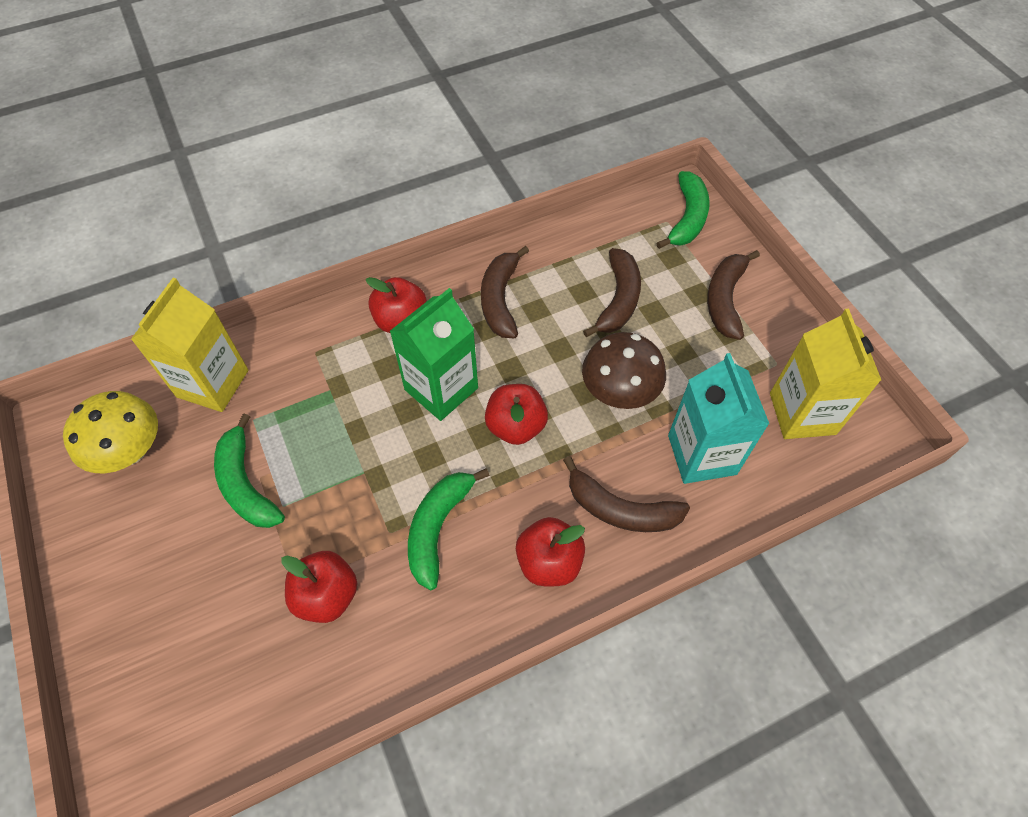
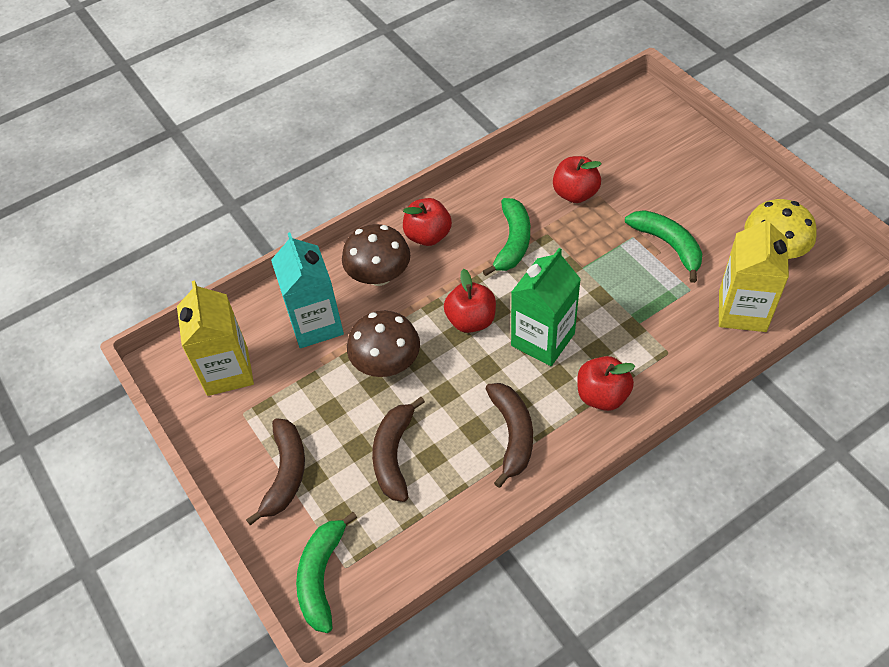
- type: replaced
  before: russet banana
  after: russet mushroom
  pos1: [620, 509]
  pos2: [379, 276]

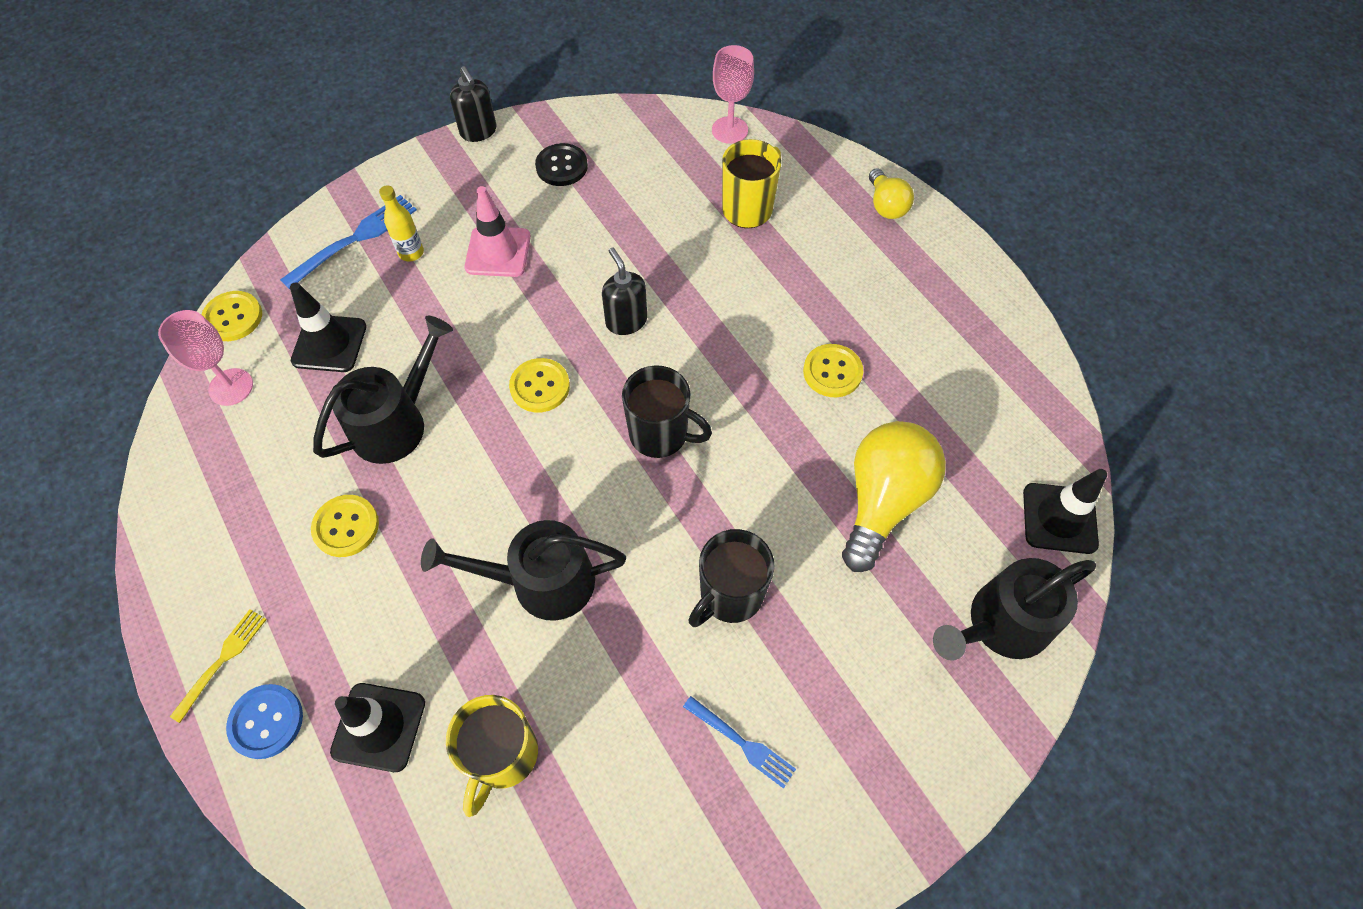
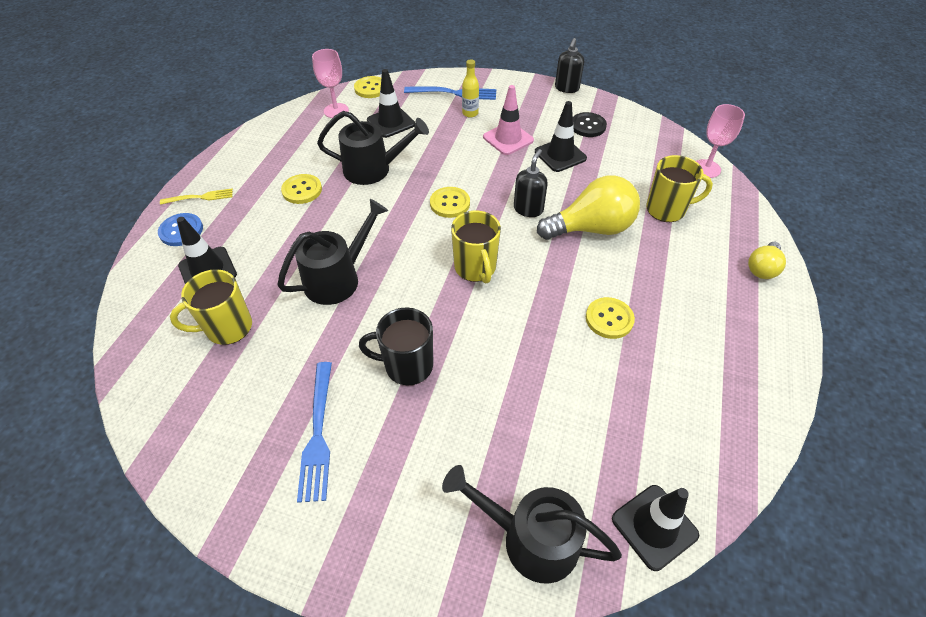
- type: added
  after: jet-black traffic cone
  pos2: [560, 155]
- type: moved
  before: golden lightbulb
  pos1: [883, 501]
  pos2: [591, 228]
- type: recoloured
  before: jet-black coffee mug
  after: golden coffee mug
  pos1: [660, 434]
  pos2: [475, 268]
- type: turned
  before: jet-black watering can
  pos1: [541, 582]
  pos2: [338, 278]
  turn: 90
- type: resized
  before: cobalt dinner fork
  pos1: [742, 743]
  pos2: [318, 434]
  scale: 1.58

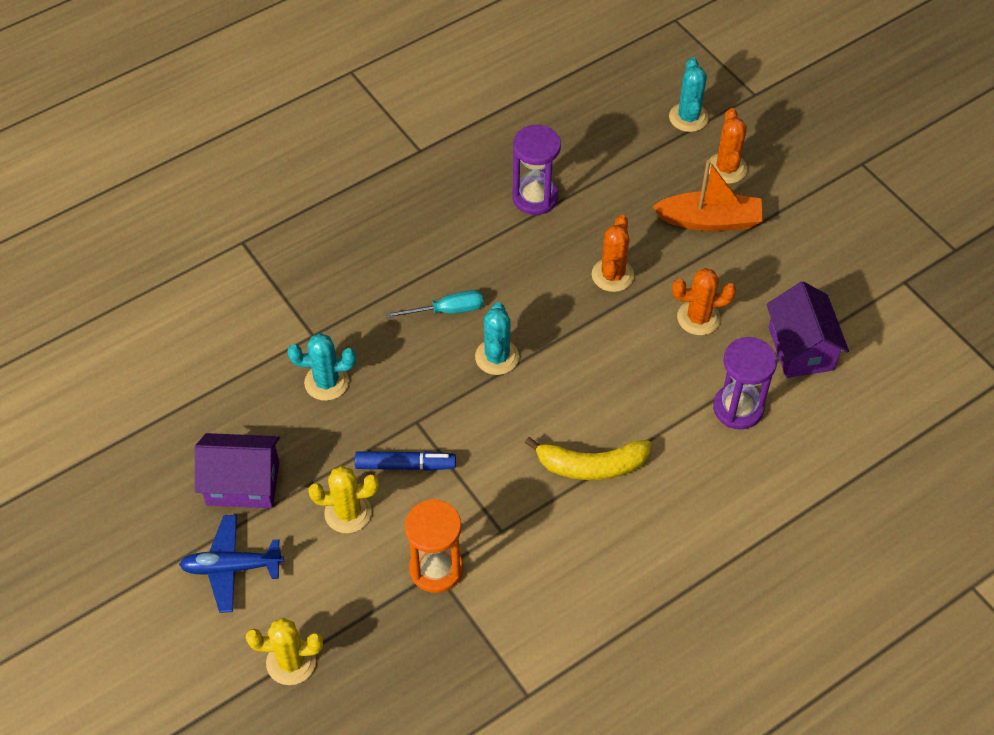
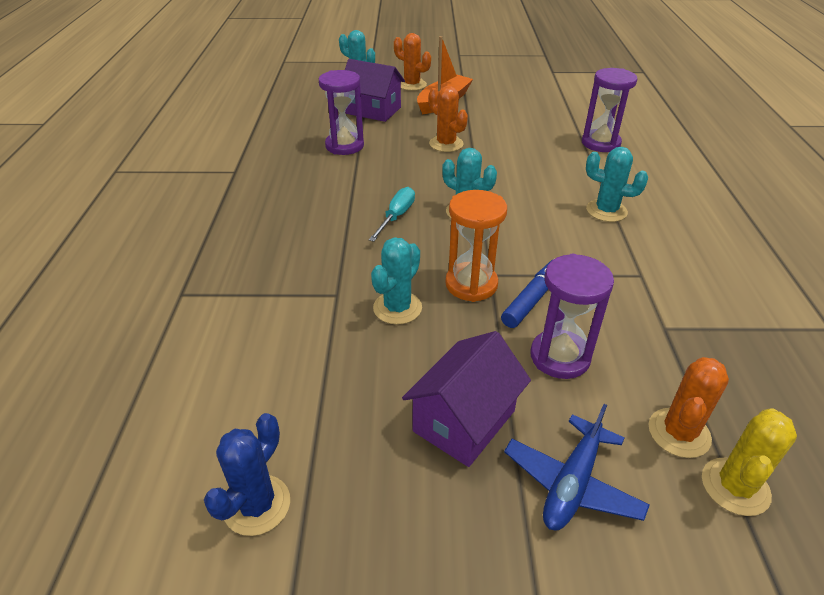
- type: added
  after: cobalt prickly plant
  pos2: [257, 505]
- type: moved
  before: bright orange hourglass
  pos1: [436, 569]
  pos2: [471, 284]
- type: moved
  before: bright orange prickly plant
  pos1: [698, 318]
  pos2: [679, 433]
- type: moved
  before: royal purple house
  pos1: [801, 348]
  pos2: [373, 110]
- type: replaced
  before: golden prickly plant
  after: royal purple hourglass
  pos1: [348, 513]
  pos2: [560, 357]
- type: replaced
  before: golden banana
  after: teal prickly plant
  pos1: [591, 466]
  pos2: [606, 211]

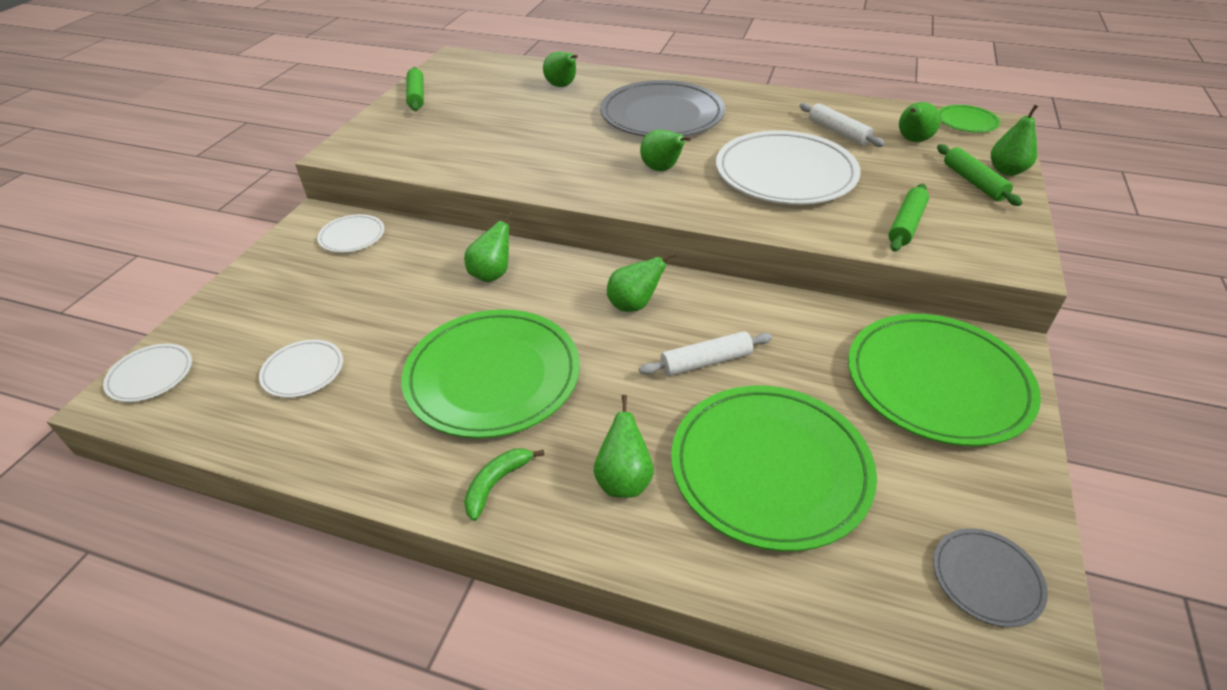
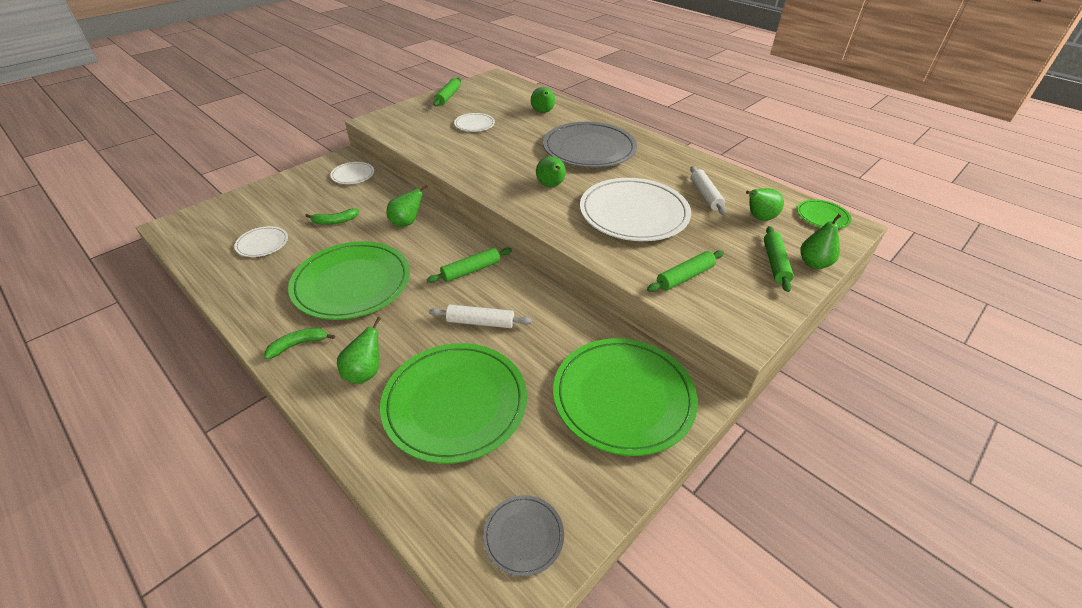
- type: added
  after: green banana
  pos2: [335, 221]
- type: moved
  before: pure white dinner plate
  pos1: [150, 375]
  pos2: [474, 124]
- type: replaced
  before: green pear
  after: green rolling pin
  pos1: [634, 305]
  pos2: [471, 270]

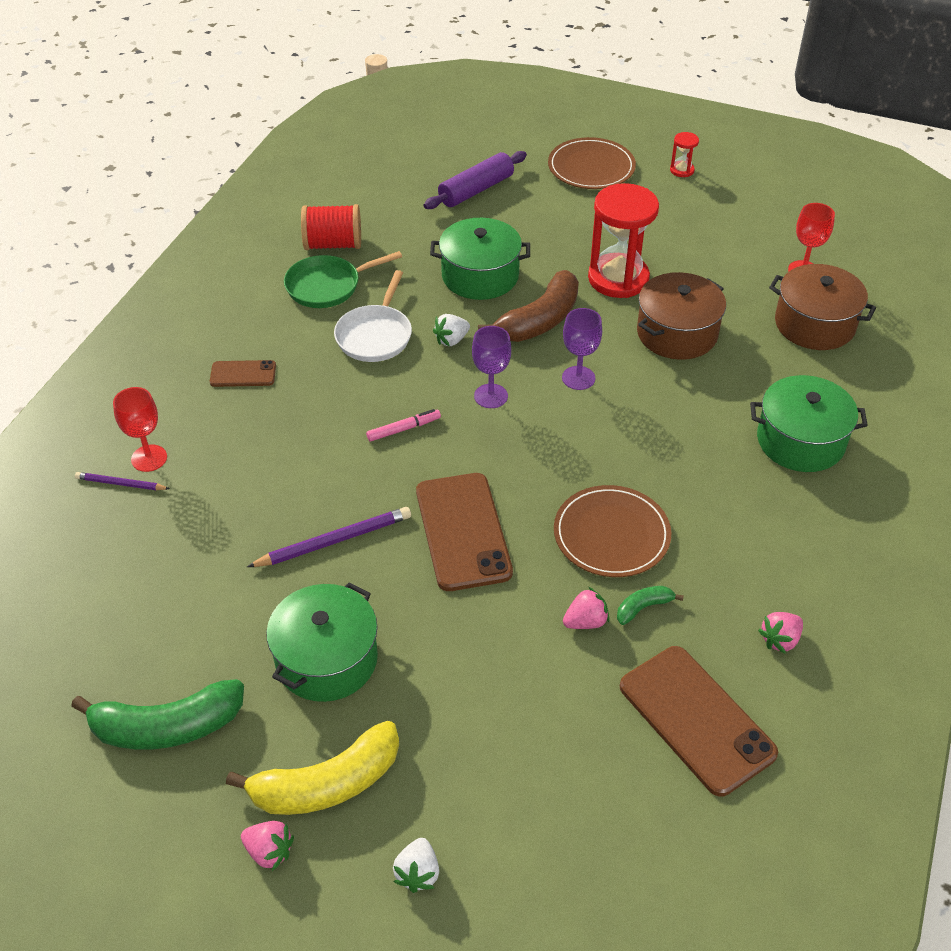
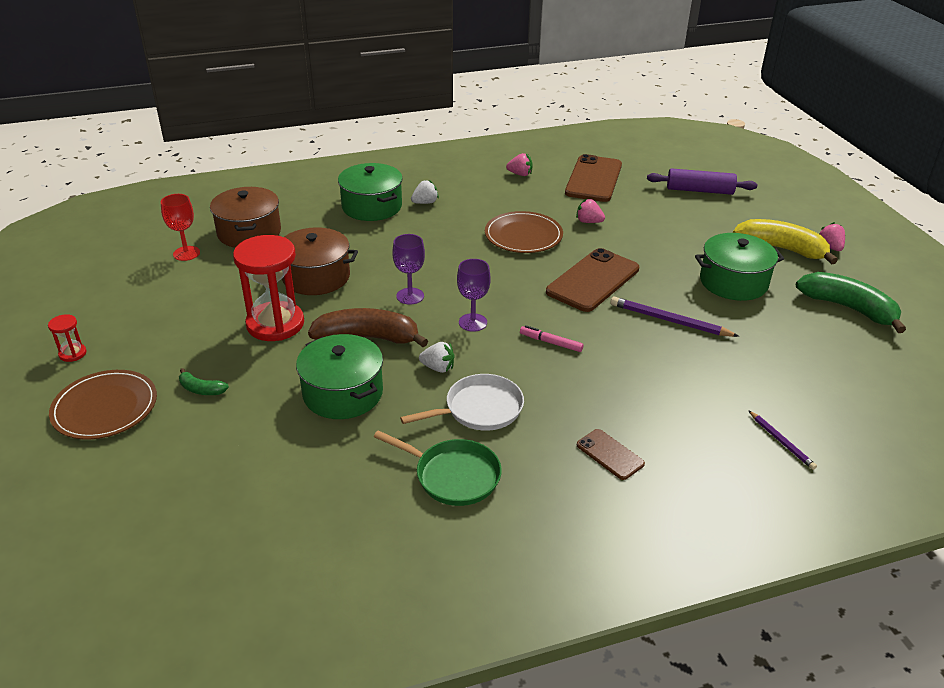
- type: removed
  before: crimson goblet
  pos1: [149, 458]
- type: removed
  before: crimson bobbin
  pos1: [333, 244]
- type: moved
  before: pure white strawberry
  pos1: [418, 873]
  pos2: [425, 202]
- type: moved
  before: royal purple rolling pin
  pos1: [476, 190]
  pos2: [699, 190]
- type: moved
  before: green banana
  pos1: [643, 607]
  pos2: [201, 389]

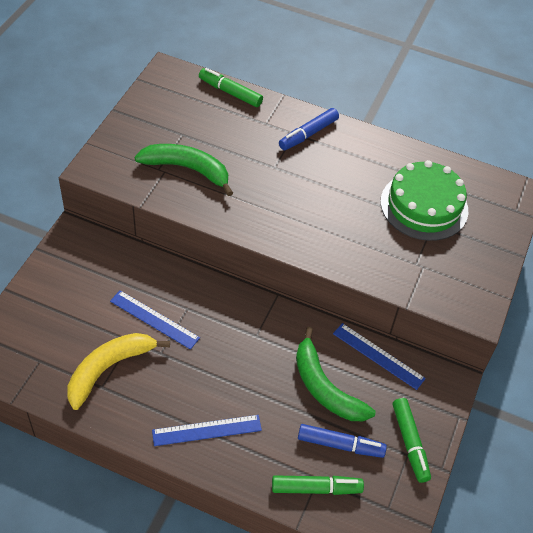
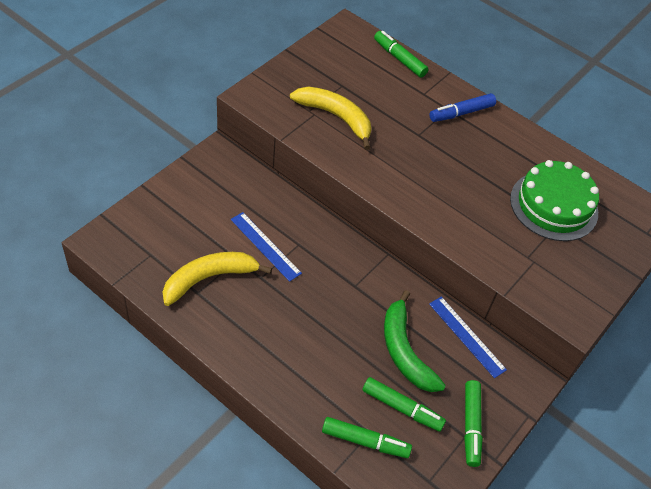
- type: removed
  before: cobalt straightedge
  pos1: [207, 430]
- type: recoloured
  before: green banana
  after: golden banana
  pos1: [187, 169]
  pos2: [336, 117]
- type: recoloured
  before: cobalt marker
  after: green marker
  pos1: [340, 445]
  pos2: [402, 408]

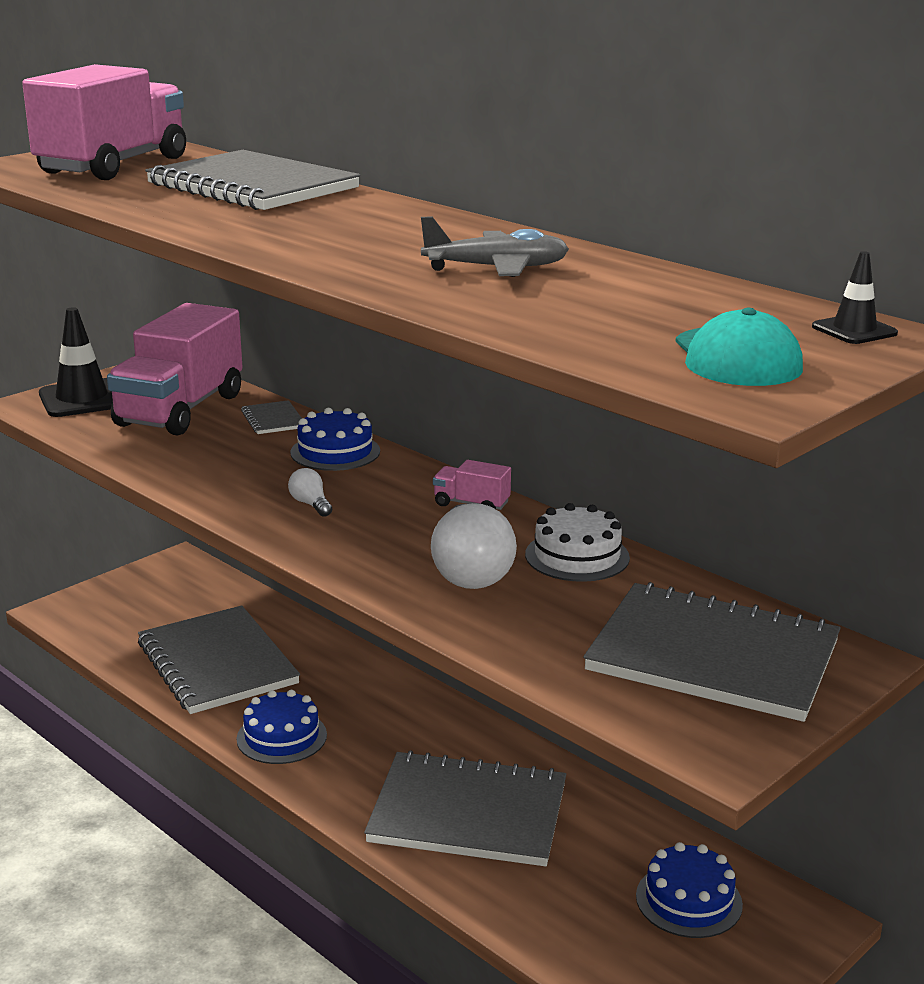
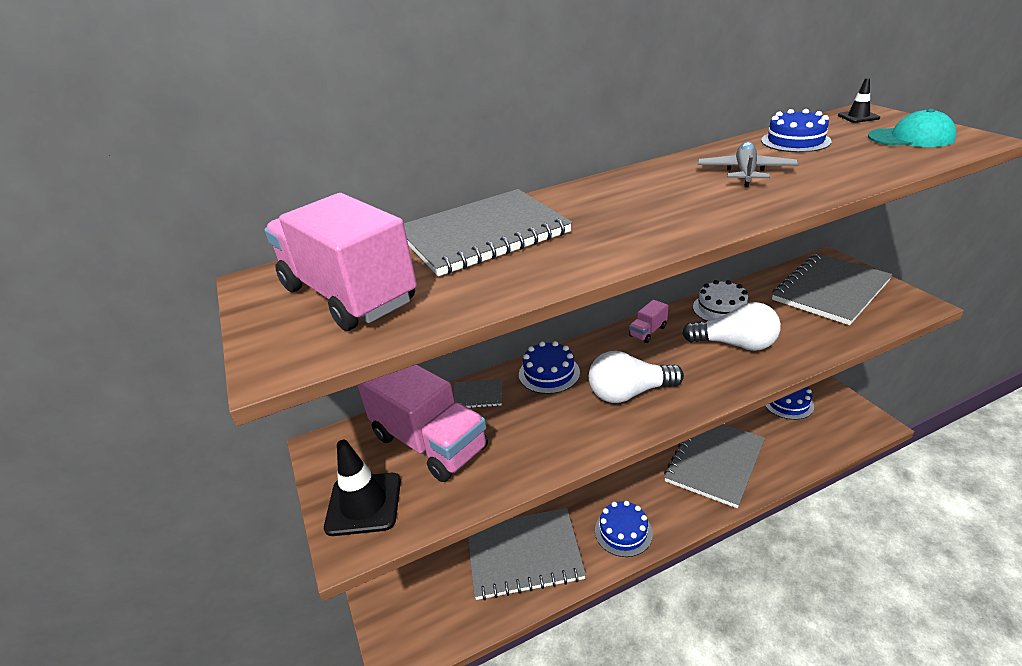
- type: added
  after: cobalt layer cake
  pos2: [795, 141]
- type: resized
  before: pure white lightbulb
  pos1: [310, 504]
  pos2: [629, 393]
  scale: 2.2

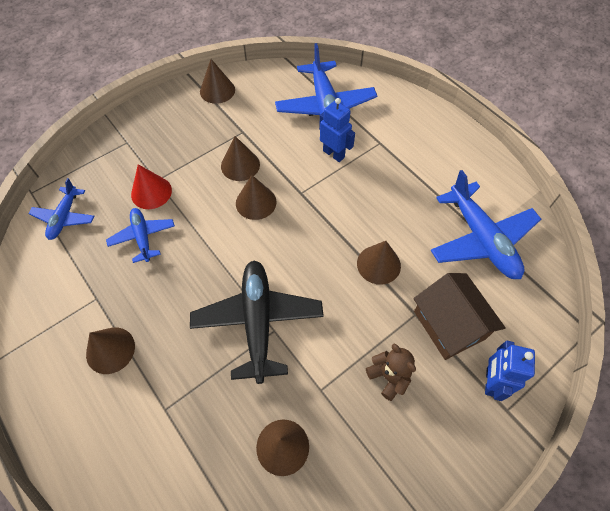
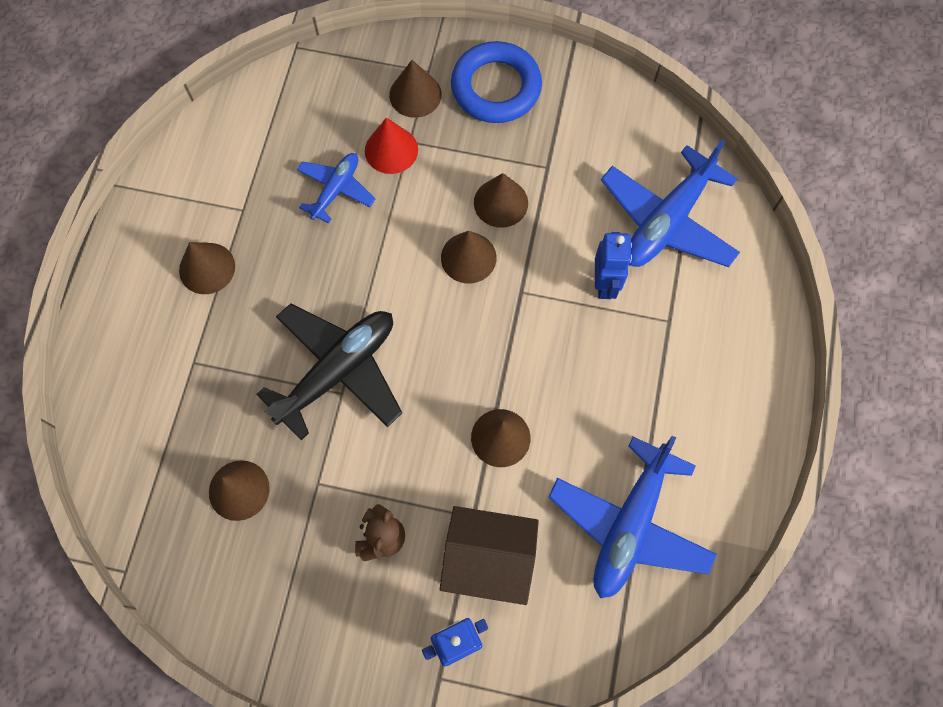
- type: removed
  before: cobalt plane
  pos1: [65, 217]
- type: added
  after: cobalt torus
  pos2: [496, 87]
- type: moved
  before: russet cone shape
  pos1: [217, 90]
  pos2: [415, 94]
- type: turned
  before: russet house
  pos1: [449, 325]
  pos2: [488, 559]
  turn: 75

